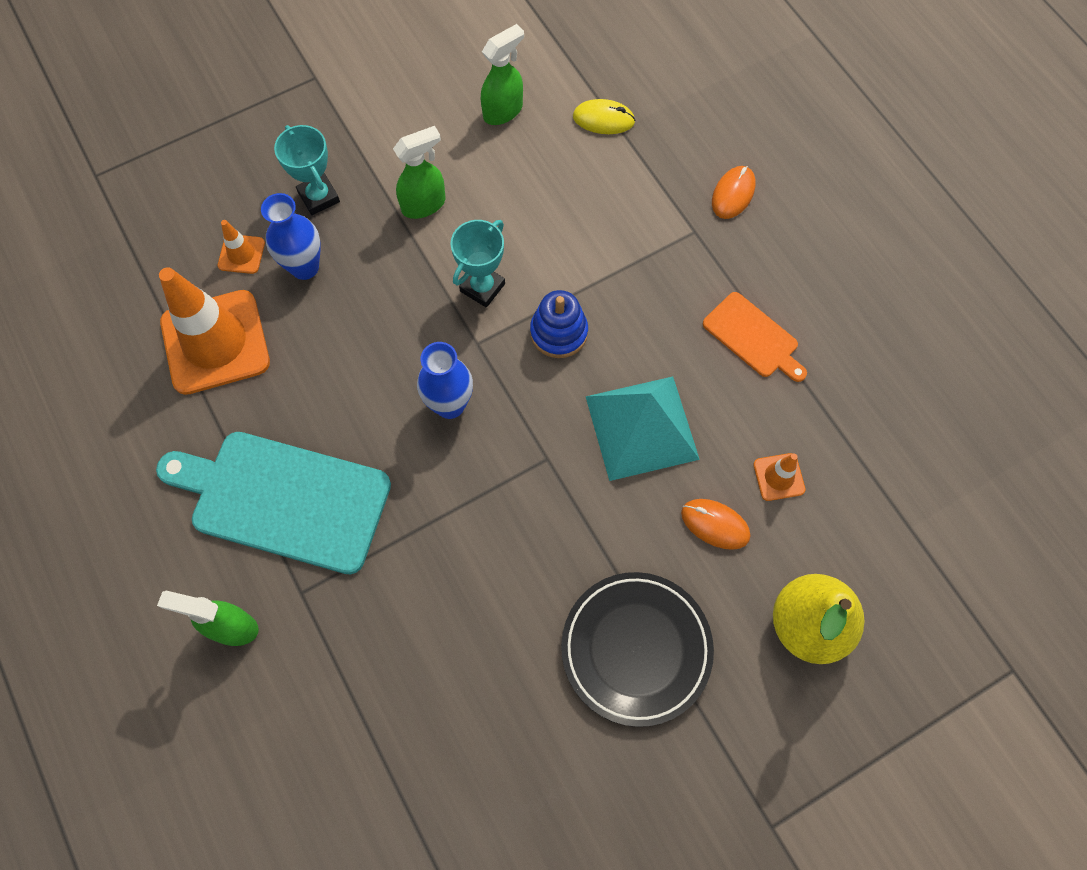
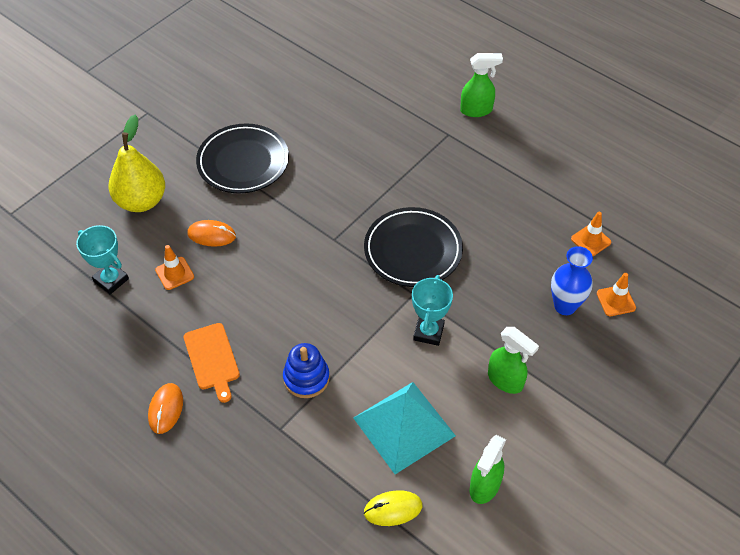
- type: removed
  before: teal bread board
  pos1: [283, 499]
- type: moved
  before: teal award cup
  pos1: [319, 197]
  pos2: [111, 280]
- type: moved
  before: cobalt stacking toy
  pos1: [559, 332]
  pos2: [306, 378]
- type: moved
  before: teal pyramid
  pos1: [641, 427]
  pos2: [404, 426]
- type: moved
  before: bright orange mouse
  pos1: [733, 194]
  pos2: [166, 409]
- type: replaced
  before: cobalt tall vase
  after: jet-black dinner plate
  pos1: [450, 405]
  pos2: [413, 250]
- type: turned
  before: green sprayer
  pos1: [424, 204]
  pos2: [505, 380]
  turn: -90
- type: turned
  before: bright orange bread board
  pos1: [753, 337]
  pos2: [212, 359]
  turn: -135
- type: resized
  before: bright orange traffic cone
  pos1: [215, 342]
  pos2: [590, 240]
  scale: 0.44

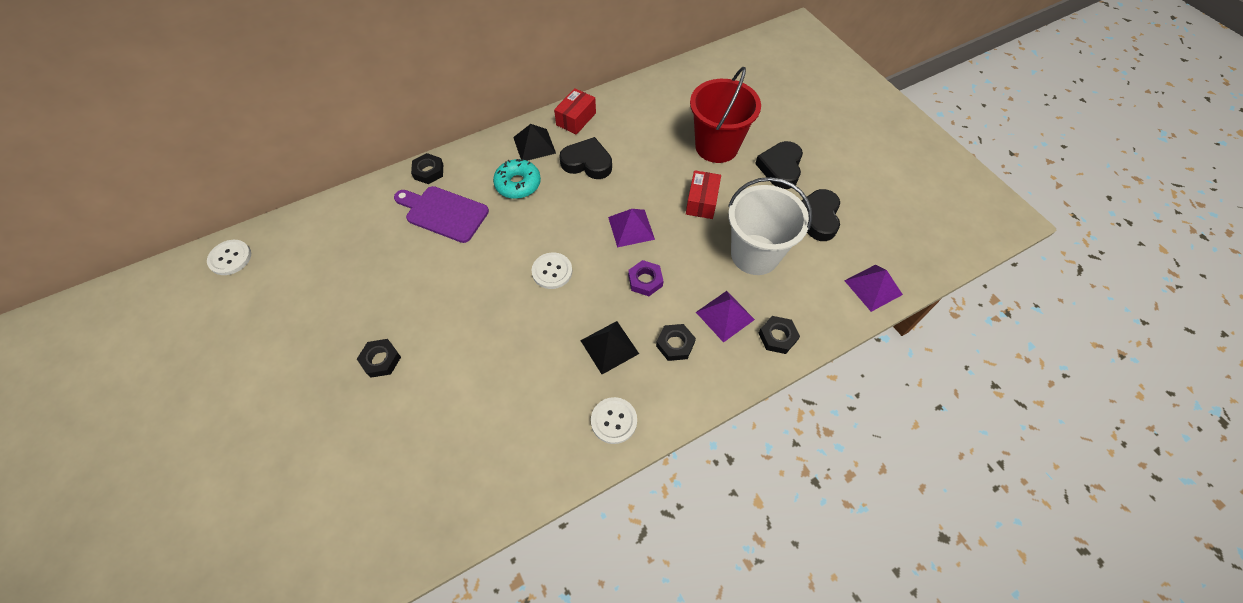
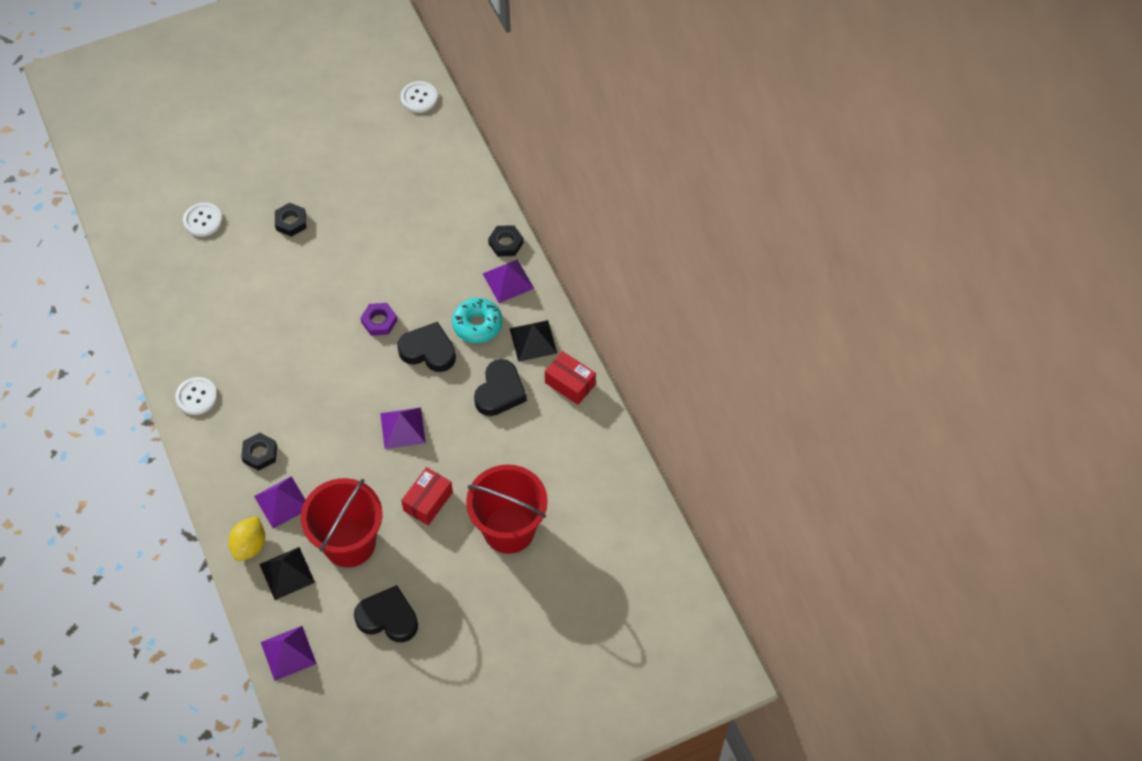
- type: removed
  before: royal purple bread board
  pos1: [443, 213]
- type: added
  after: royal purple pyramid
  pos2: [508, 281]
- type: moved
  before: pure white sewing button
  pos1: [552, 271]
  pos2: [203, 220]
- type: moved
  before: jet-black pyramid
  pos1: [609, 347]
  pos2: [287, 573]
- type: moved
  before: royal purple nut
  pos1: [645, 280]
  pos2: [379, 321]
- type: moved
  before: jet-black heart
  pos1: [780, 168]
  pos2: [428, 351]
- type: replaced
  before: jet-black nut
  after: golden toy lemon
  pos1: [777, 337]
  pos2: [250, 546]
- type: recoloured
  before: pure white sand bucket
  after: crimson sand bucket
  pos1: [755, 254]
  pos2: [349, 543]
- type: turned
  before: crimson box
  pos1: [702, 202]
  pos2: [428, 501]
  turn: -75

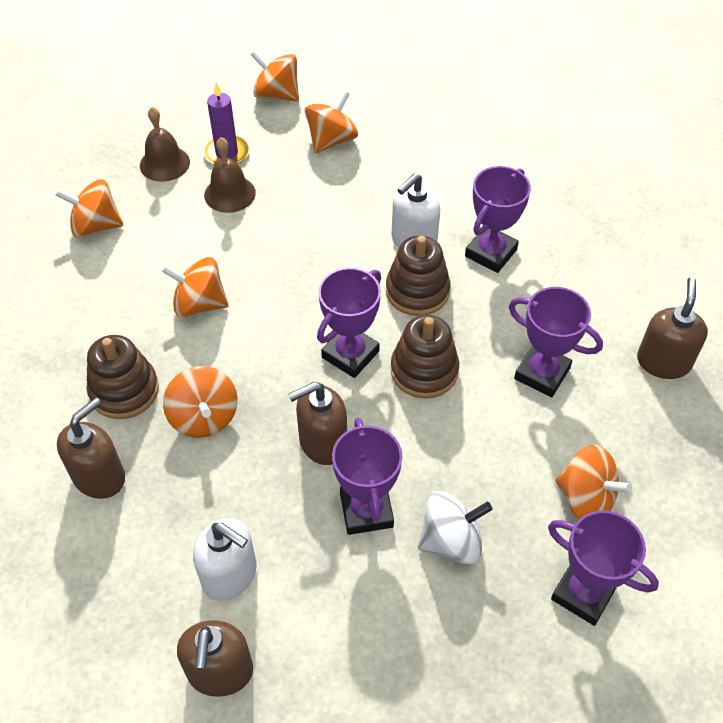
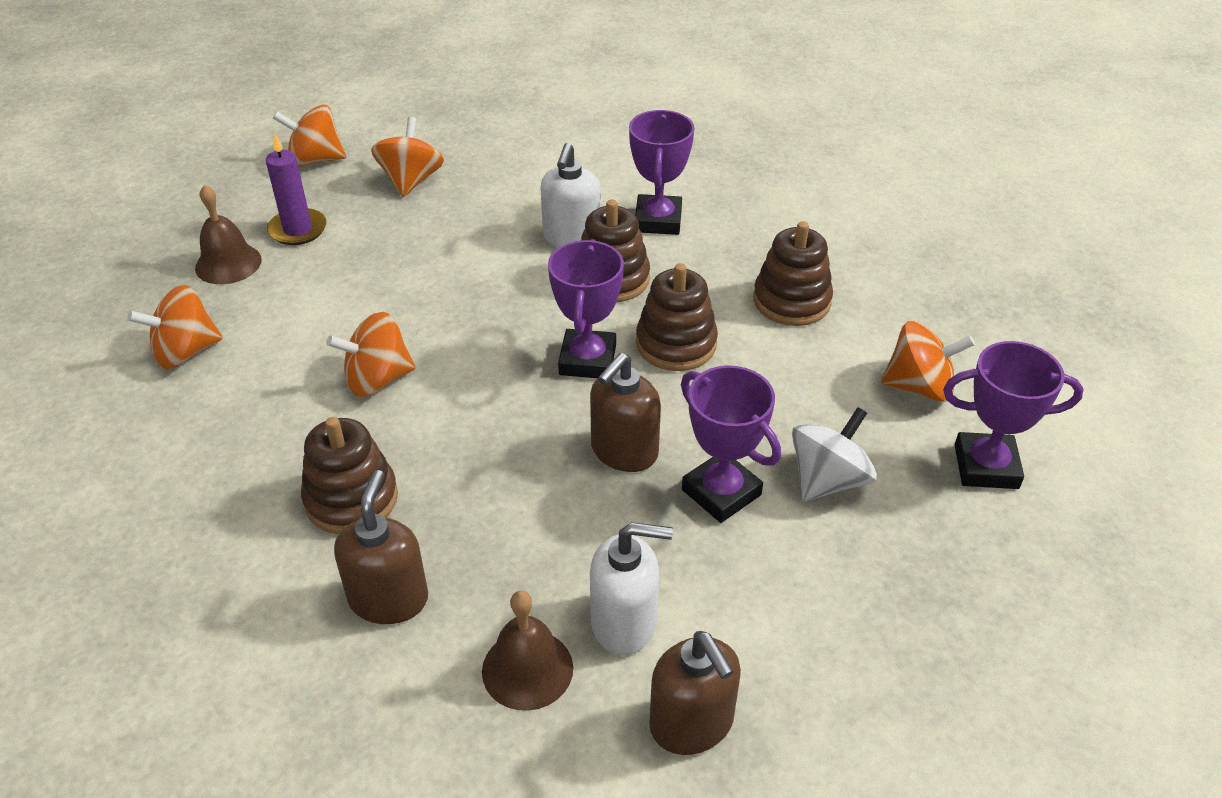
- type: removed
  before: bright orange toy top
  pos1: [204, 417]
- type: removed
  before: russet pump bottle
  pos1: [663, 362]
- type: moved
  before: russet school bell
  pos1: [229, 194]
  pos2: [527, 669]
- type: replaced
  before: royal purple award cup
  after: russet stacking toy
  pos1: [542, 373]
  pos2: [791, 301]

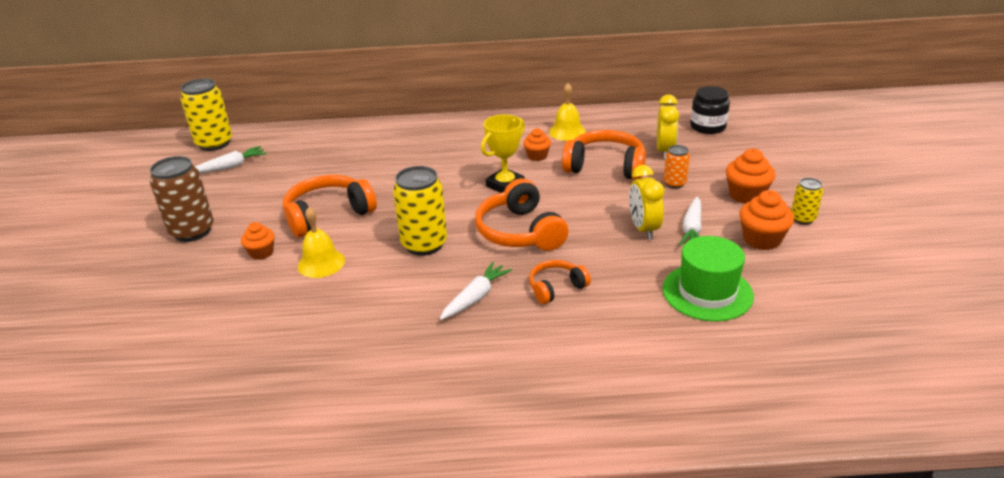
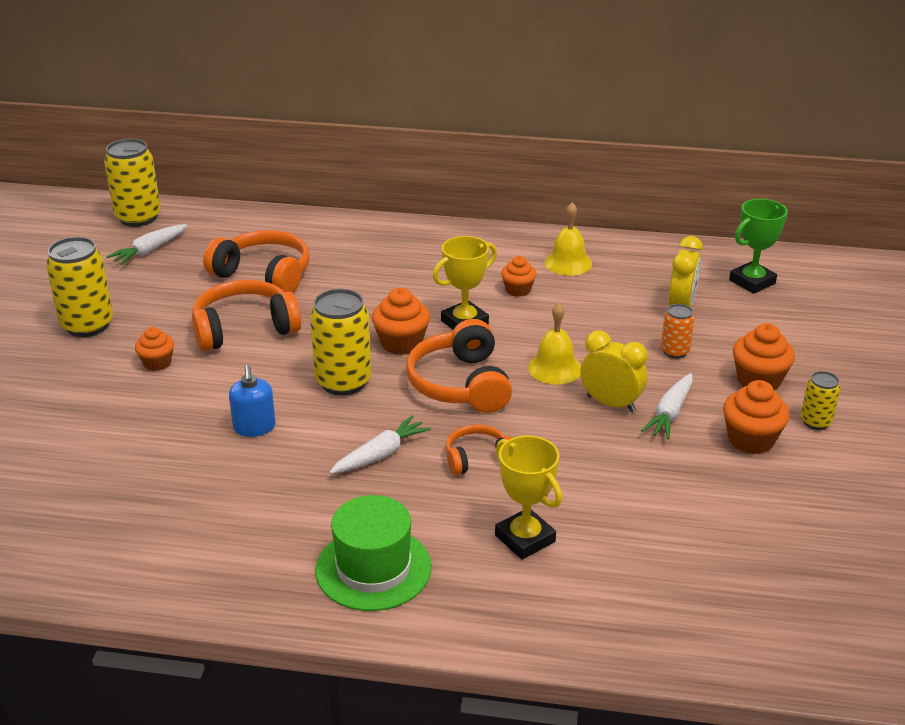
- type: added
  after: cobalt pump bottle
  pos2: [254, 427]
- type: added
  after: bright orange muffin
  pos2: [401, 343]
- type: added
  after: golden award cup
  pos2: [525, 538]
- type: moved
  before: golden school bell
  pos1: [321, 263]
  pos2: [554, 368]
- type: moved
  before: bright orange headphones
  pos1: [605, 166]
  pos2: [264, 275]
- type: moved
  before: green tall hat
  pos1: [707, 292]
  pos2: [373, 568]
- type: replaced
  before: jet-black jam jar
  after: green award cup
  pos1: [708, 127]
  pos2: [752, 282]
- type: recoloured
  before: russet can
  after: golden can
  pos1: [192, 231]
  pos2: [87, 325]
- type: turned
  before: pure white carrot
  pos1: [230, 167]
  pos2: [149, 251]
  turn: 150
- type: turned
  before: golden alarm clock
  pos1: [643, 229]
  pos2: [611, 404]
  turn: 120

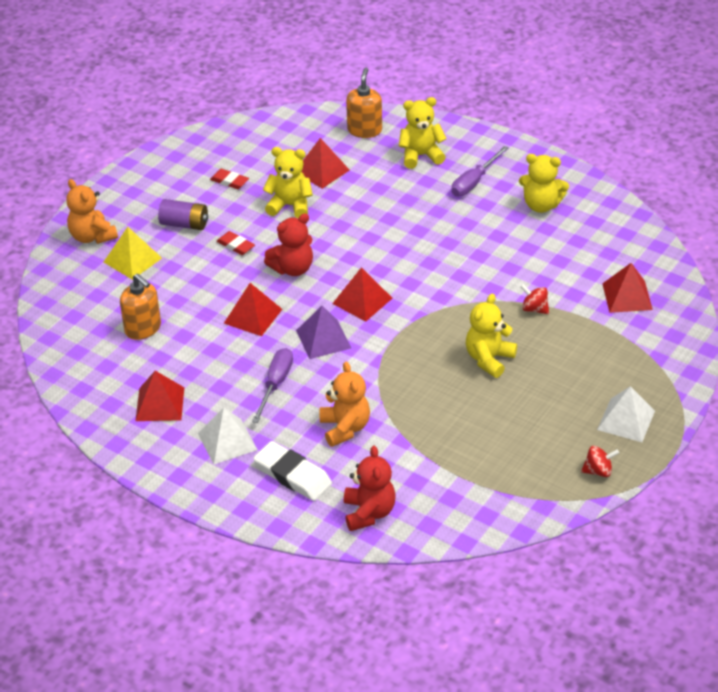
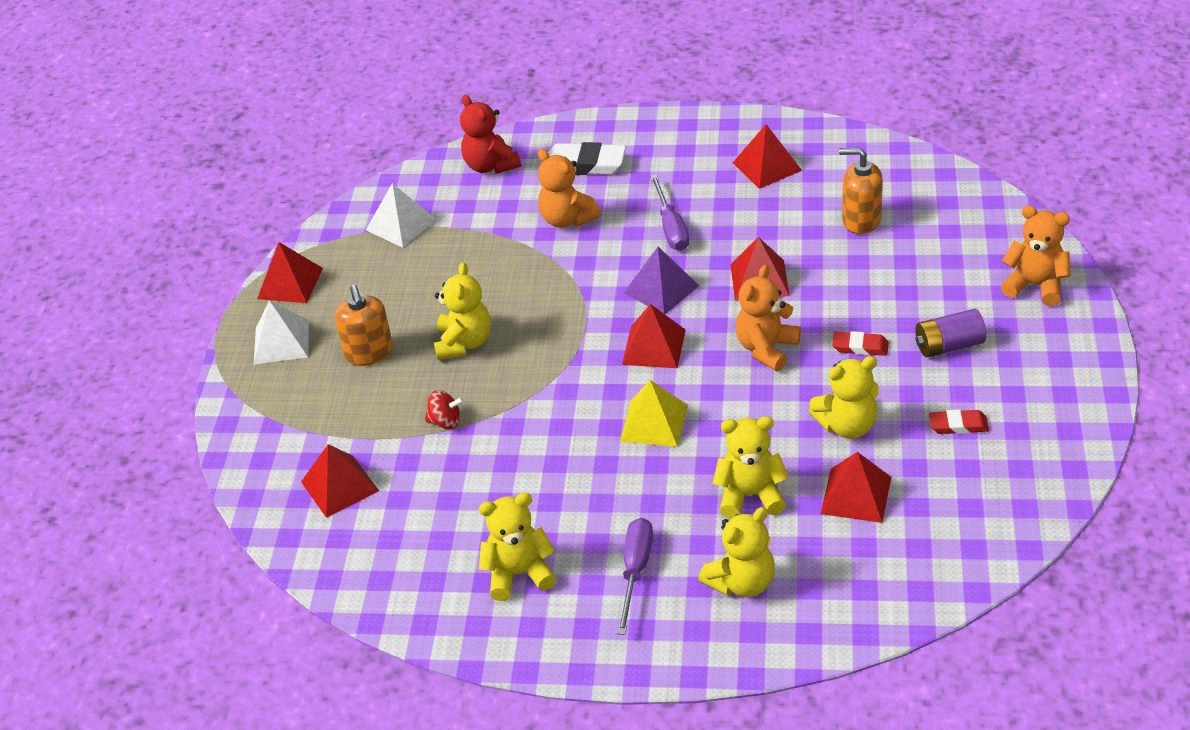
- type: added
  after: golden teddy bear
  pos2: [750, 495]
- type: moved
  before: golden pyramid
  pos1: [132, 260]
  pos2: [654, 423]
- type: moved
  before: pure white pyramid
  pos1: [227, 441]
  pos2: [401, 224]
- type: moved
  before: bright orange pump bottle
  pos1: [364, 130]
  pos2: [369, 353]
- type: replaced
  before: crimson toy top
  after: crimson pyramid
  pos1: [598, 471]
  pos2: [290, 283]
- type: recoloured
  before: crimson teddy bear
  after: bright orange teddy bear
  pos1: [292, 268]
  pos2: [766, 349]

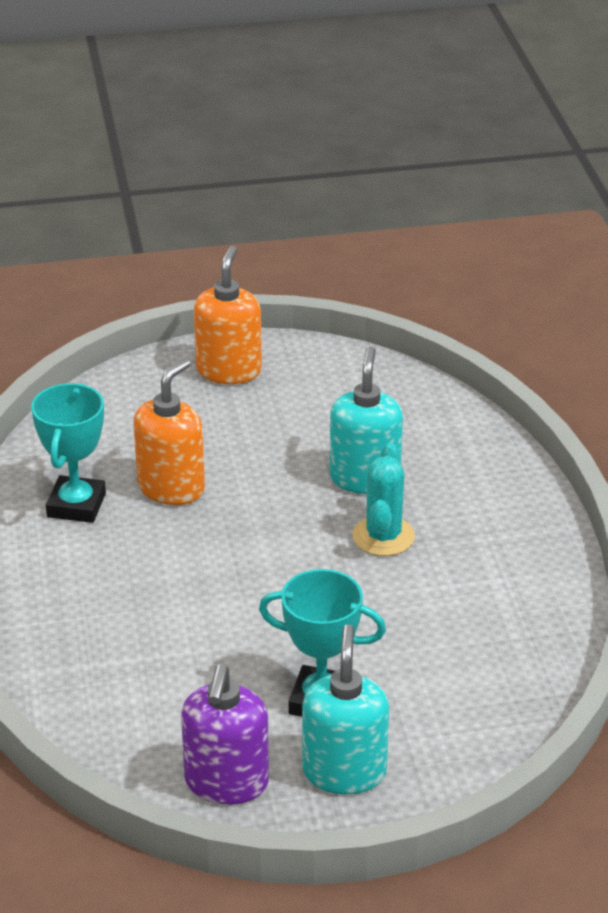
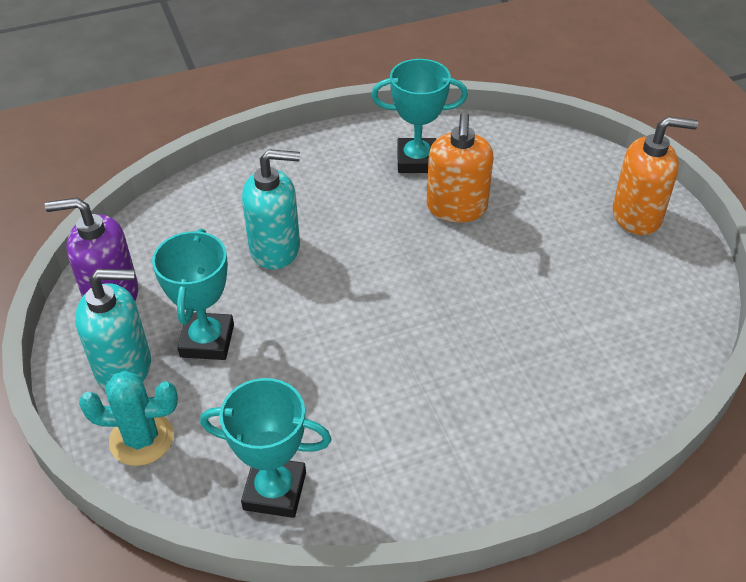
- type: added
  after: teal award cup
  pos2: [275, 491]
- type: moved
  before: teal pump bottle
  pos1: [365, 478]
  pos2: [275, 249]
- type: moved
  before: teal prickly plant
  pos1: [383, 536]
  pos2: [141, 439]
- type: turned
  before: bright orange pump bottle
  pos1: [171, 488]
  pos2: [456, 208]
  turn: 75

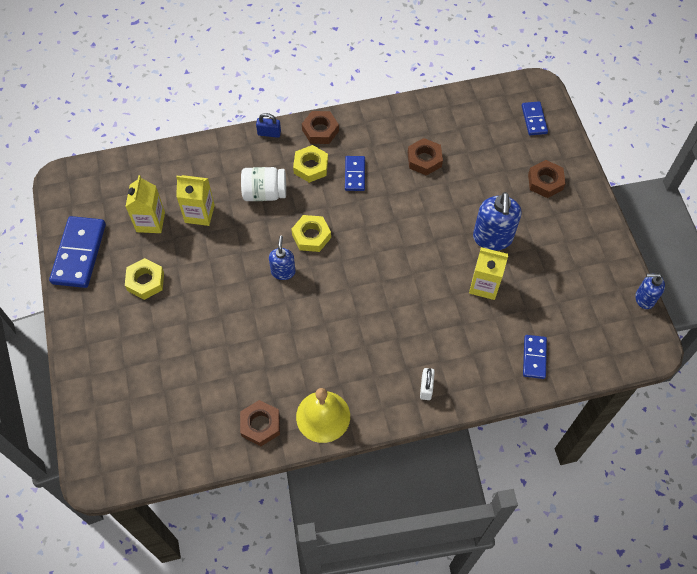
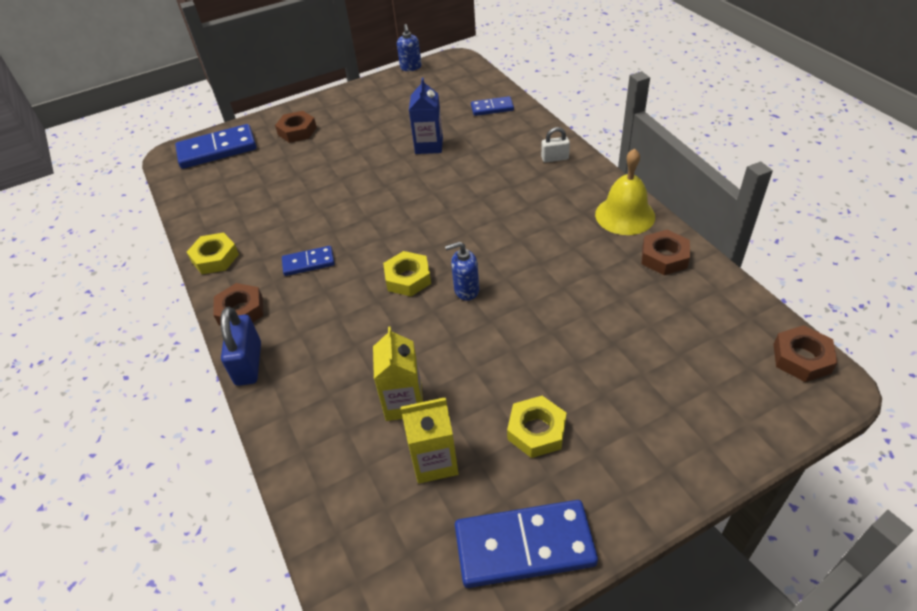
- type: removed
  before: pure white jam jar
  pos1: [264, 193]
- type: removed
  before: cobalt pump bottle
  pos1: [492, 238]
- type: moved
  before: golden nut
  pos1: [311, 167]
  pos2: [215, 258]
- type: moved
  before: russet nut
  pos1: [424, 160]
  pos2: [801, 358]
- type: recoloured
  before: golden juice carton
  after: cobalt juice carton
  pos1: [484, 285]
  pos2: [429, 146]
- type: resized
  before: cobalt padlock
  pos1: [269, 133]
  pos2: [248, 364]
  scale: 1.64
- type: resized
  before: cobalt domino
  pos1: [534, 119]
  pos2: [217, 150]
  scale: 1.81

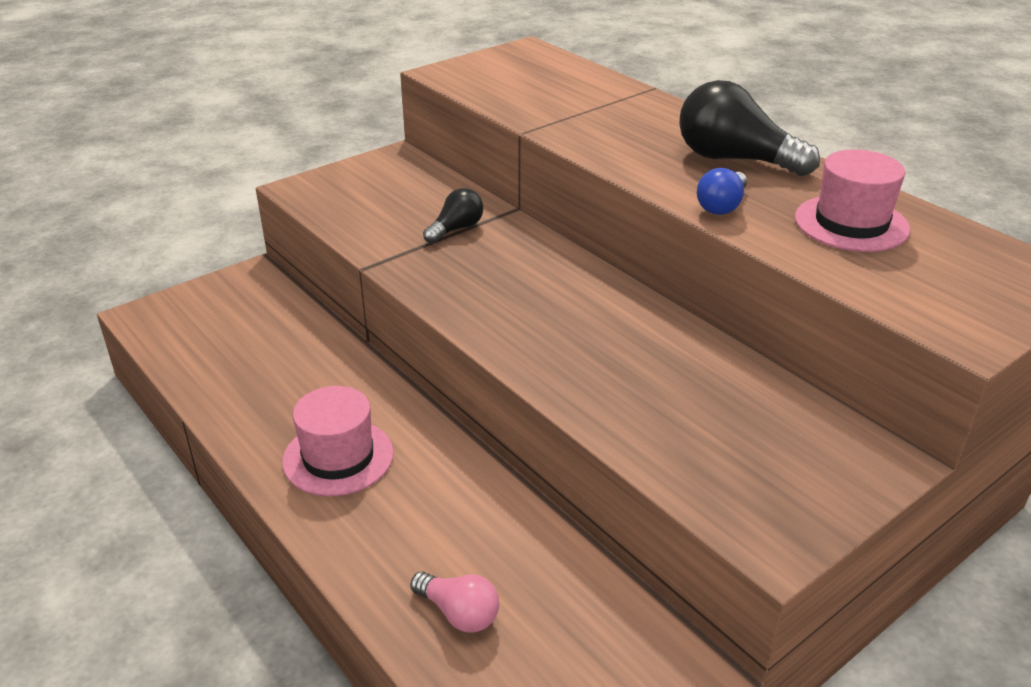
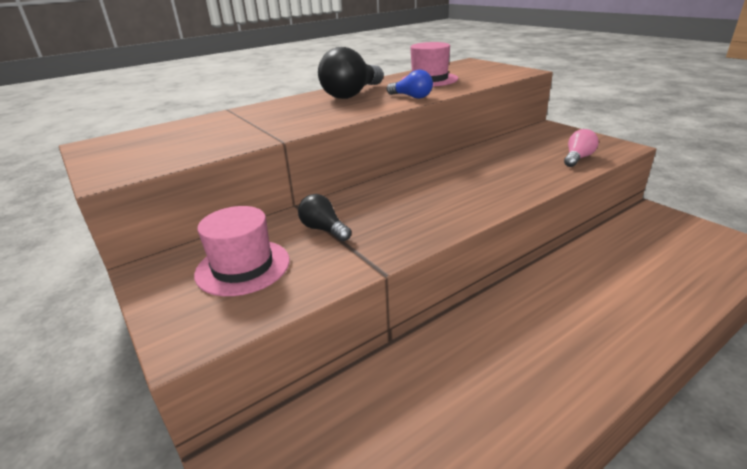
- type: moved
  before: rosy tall hat
  pos1: [338, 457]
  pos2: [243, 267]
- type: moved
  before: rosy lightbulb
  pos1: [459, 613]
  pos2: [577, 158]

